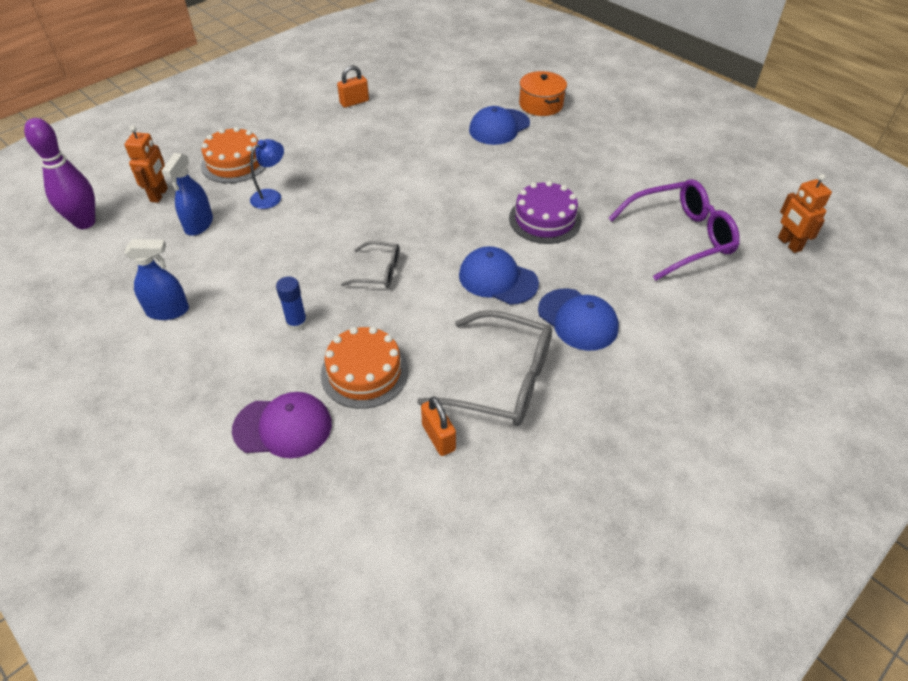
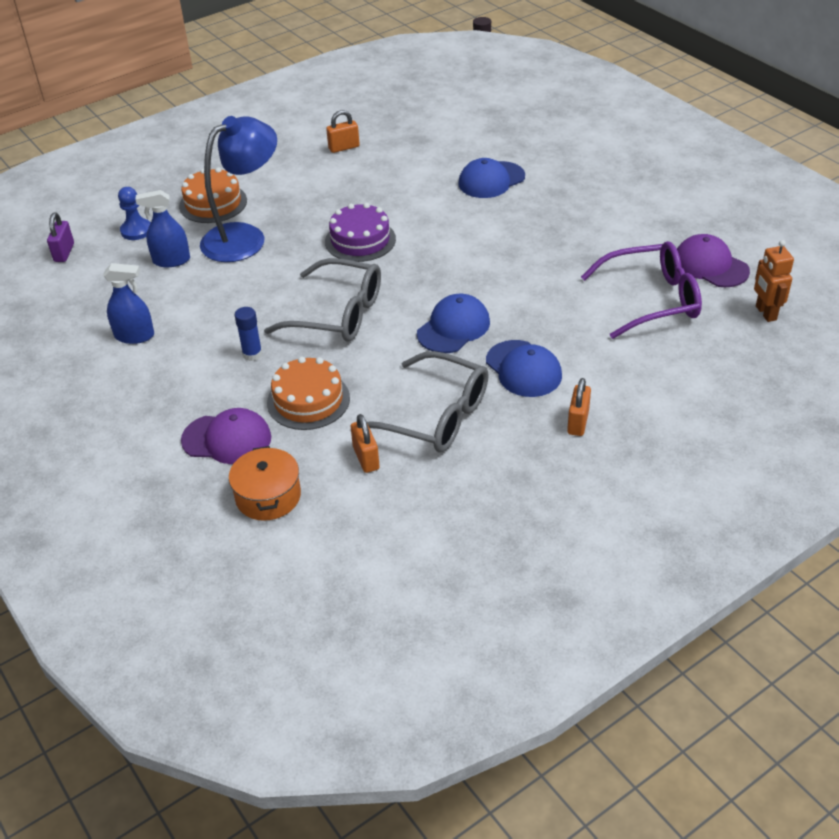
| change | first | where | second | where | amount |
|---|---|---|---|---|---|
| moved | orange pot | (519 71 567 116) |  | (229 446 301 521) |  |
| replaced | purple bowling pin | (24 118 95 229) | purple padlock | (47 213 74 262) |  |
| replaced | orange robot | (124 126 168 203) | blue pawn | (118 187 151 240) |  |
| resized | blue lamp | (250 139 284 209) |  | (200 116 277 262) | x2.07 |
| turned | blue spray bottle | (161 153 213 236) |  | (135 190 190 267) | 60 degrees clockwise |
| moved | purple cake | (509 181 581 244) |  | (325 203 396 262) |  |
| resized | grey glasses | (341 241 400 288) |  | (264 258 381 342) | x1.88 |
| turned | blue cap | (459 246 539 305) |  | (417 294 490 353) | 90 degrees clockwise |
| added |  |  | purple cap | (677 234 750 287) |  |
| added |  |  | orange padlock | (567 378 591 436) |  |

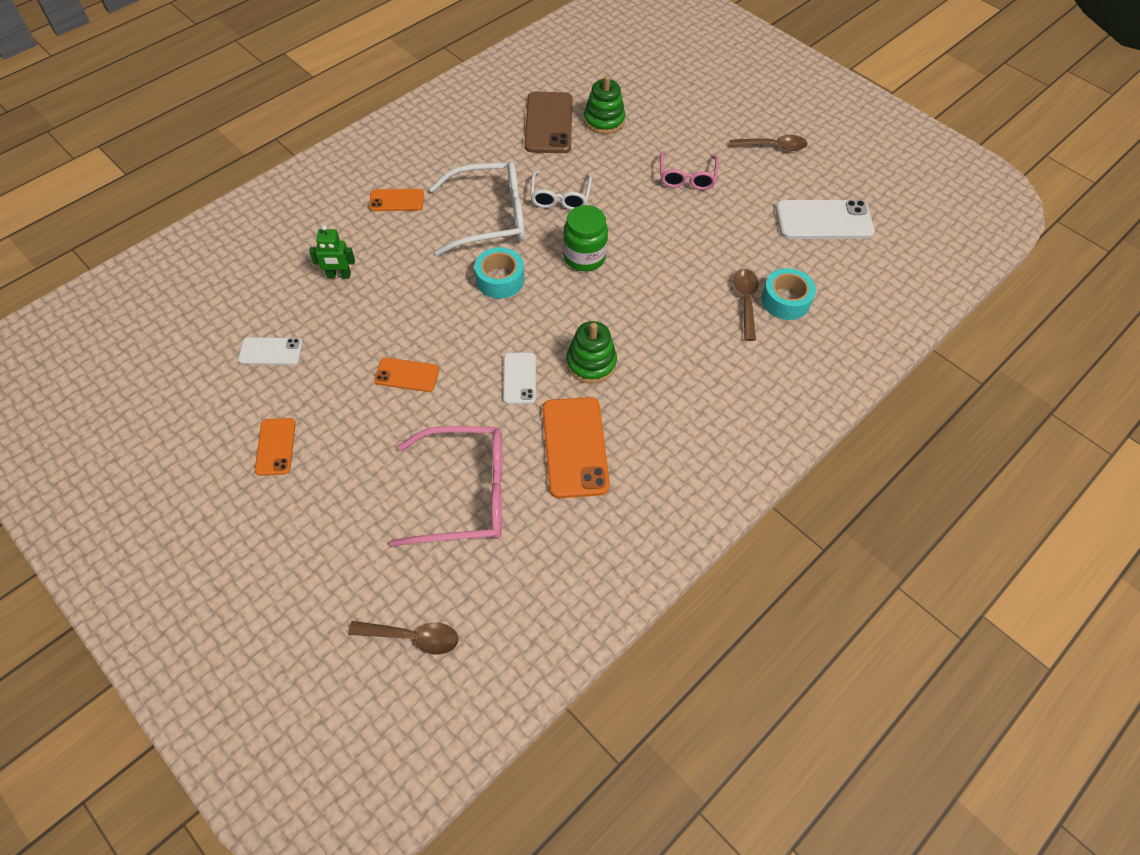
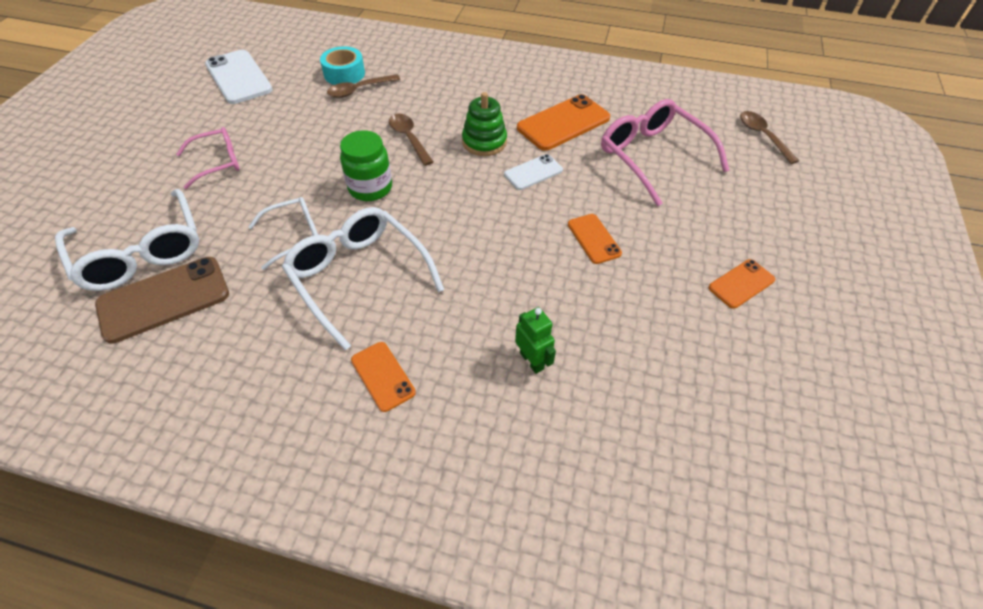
| change | first | where | second | where | amount |
|---|---|---|---|---|---|
| replaced | green stacking toy | (584 76 625 134) | white glasses | (55 189 199 291) |  |
| moved | brown spoon | (730 135 808 151) |  | (389 114 433 166) |  |
| removed | turquoise tape | (475 247 524 298) |  |  |  |
| removed | white phone | (238 337 303 365) |  |  |  |

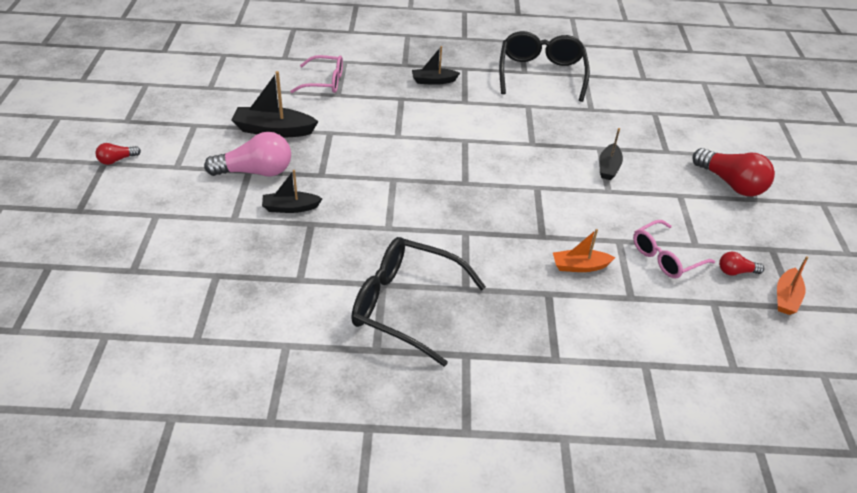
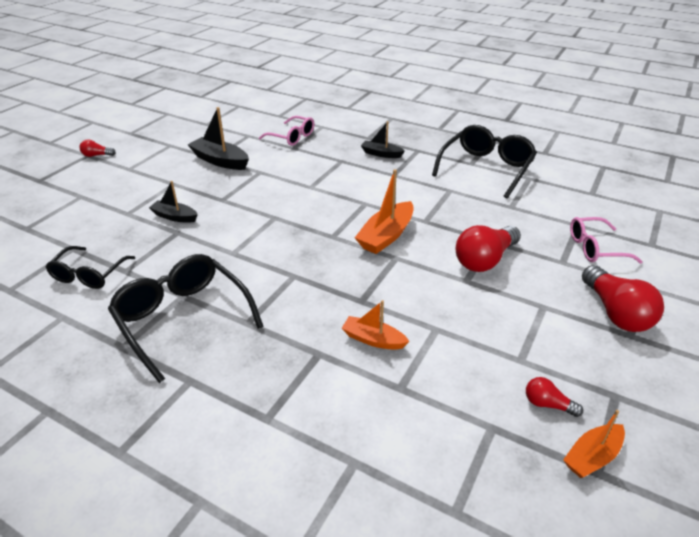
| change | first | where | second | where | amount |
|---|---|---|---|---|---|
| replaced | black boat | (599 128 623 180) | red light bulb | (456 225 521 272) |  |
| removed | pink light bulb | (204 132 291 176) |  |  |  |
| moved | pink glasses | (633 220 715 278) |  | (570 217 643 264) |  |
| added |  |  | orange boat | (355 169 414 254) |  |
| added |  |  | black glasses | (46 246 135 289) |  |

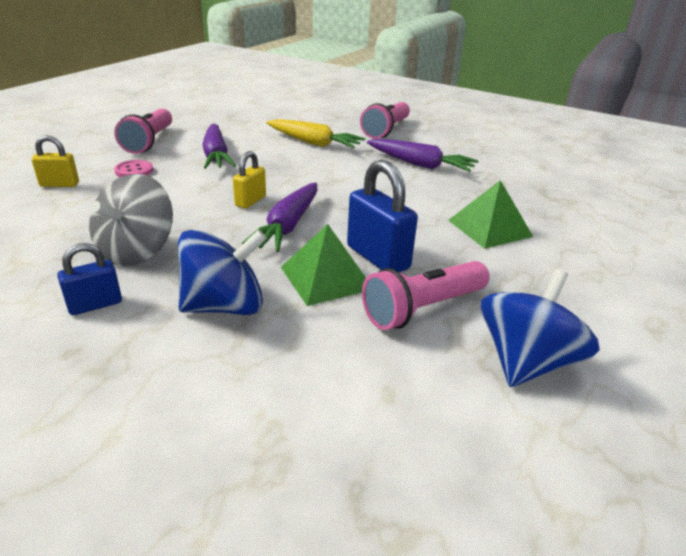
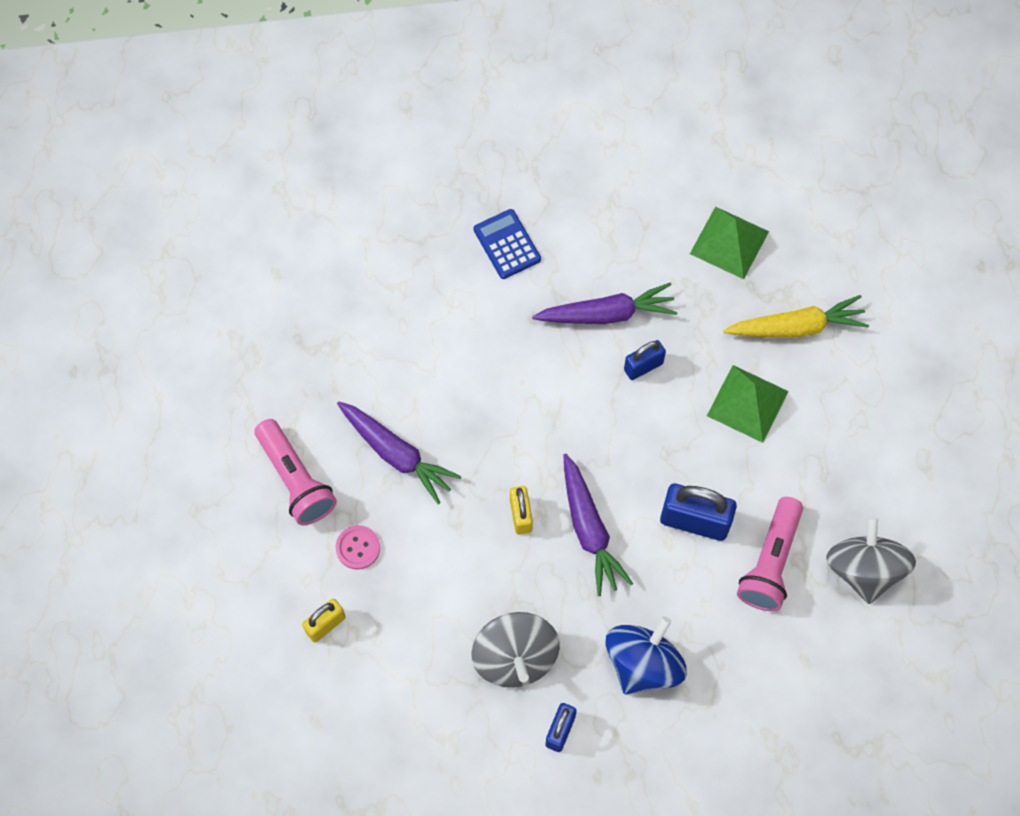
| change | first | where | second | where | amount |
|---|---|---|---|---|---|
| replaced | pink flashlight | (360 102 410 139) | blue calculator | (474 209 541 279) |  |
| moved | yellow carrot | (266 119 365 148) |  | (723 295 869 337) |  |
| moved | green pyramid | (281 224 366 306) |  | (690 206 769 279) |  |
| recoloured | blue spinning top | (481 269 600 387) | grey spinning top | (826 516 916 604) |  |
| added |  |  | blue padlock | (624 340 666 380) |  |

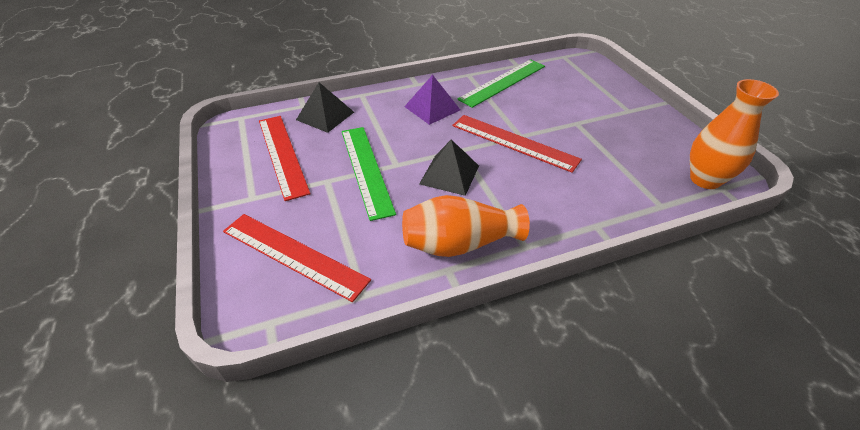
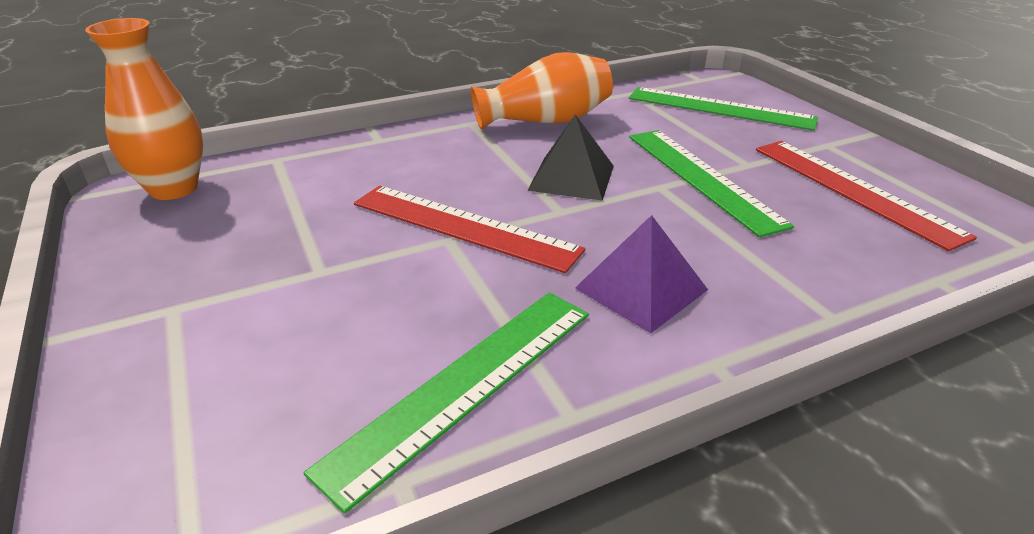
| change | first | where | second | where | amount |
|---|---|---|---|---|---|
| removed | black pyramid | (296 82 354 133) |  |  |  |
| recoloured | red ruler | (223 214 371 302) | green ruler | (629 87 818 131) |  |

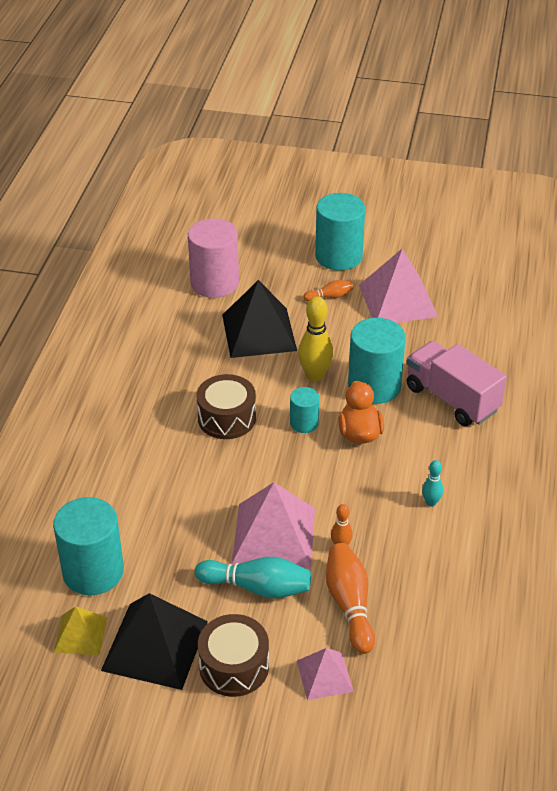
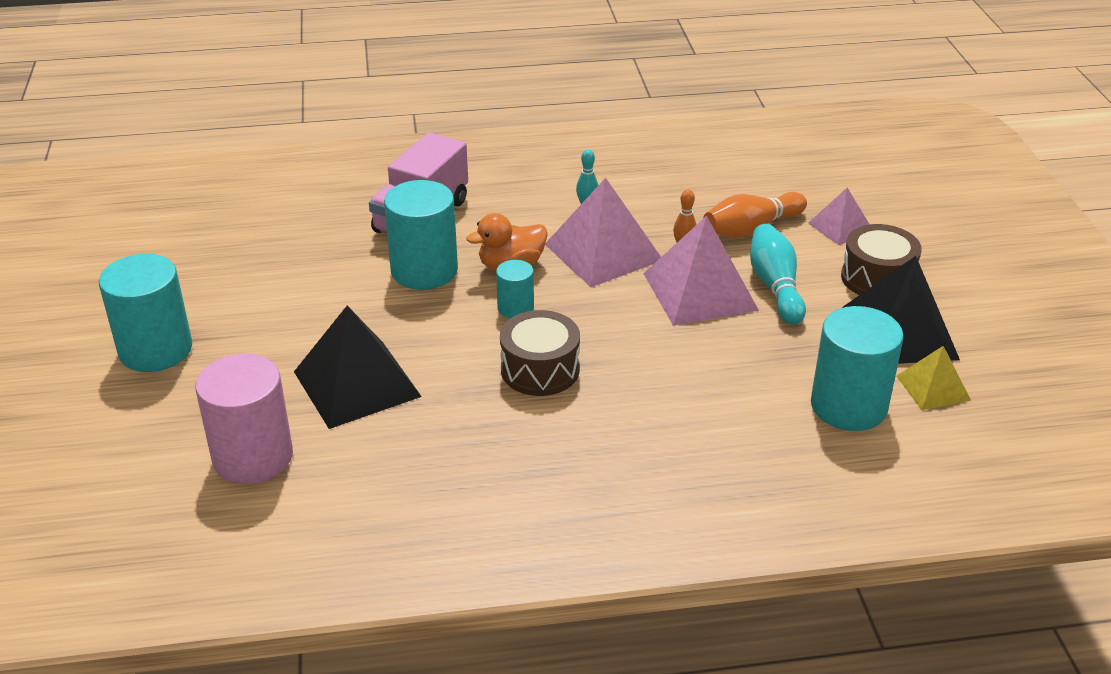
| change | first | where | second | where | amount |
|---|---|---|---|---|---|
| moved | pink pyramid | (359 248 438 323) |  | (545 178 661 287) |  |
| removed | orange bowling pin | (303 280 353 301) |  |  |  |
| removed | yellow bowling pin | (298 296 333 381) |  |  |  |

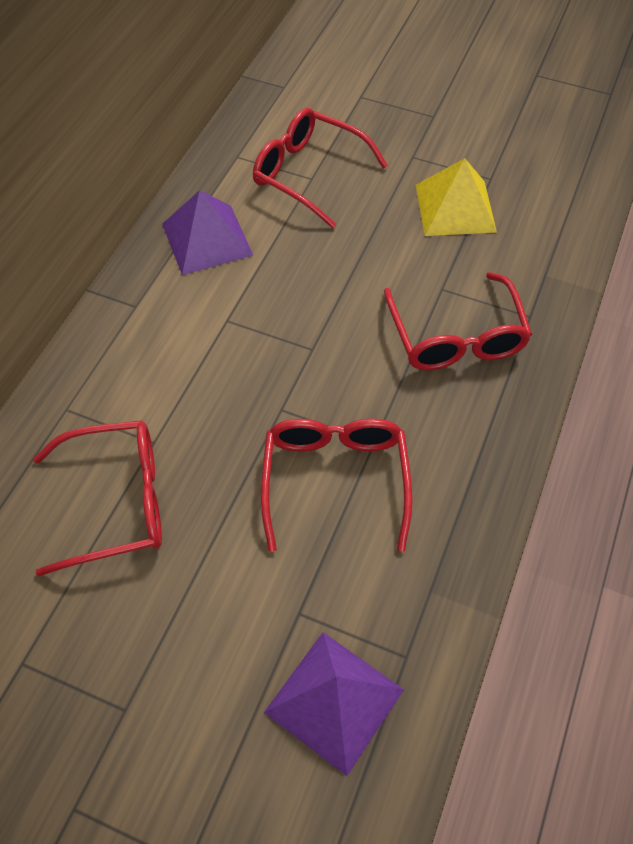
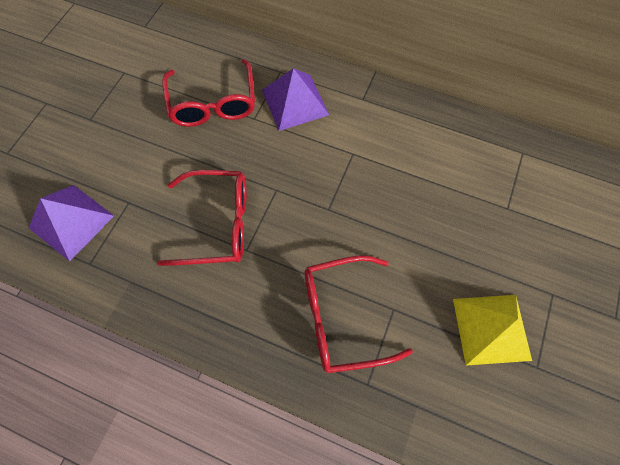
| change | first | where | second | where | amount |
|---|---|---|---|---|---|
| removed | red glasses | (253 108 388 228) |  |  |  |
| moved | purple pyramid | (162 190 253 275) |  | (262 68 329 131) |  |

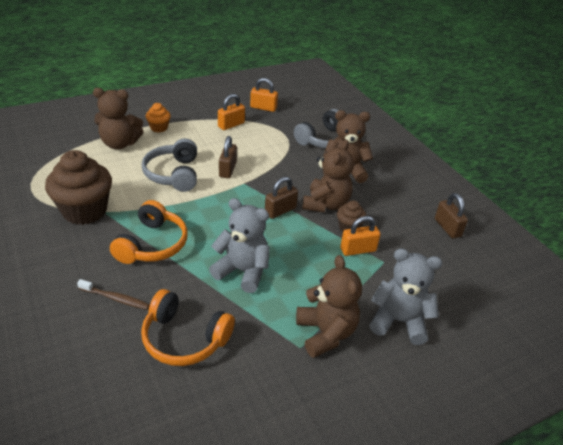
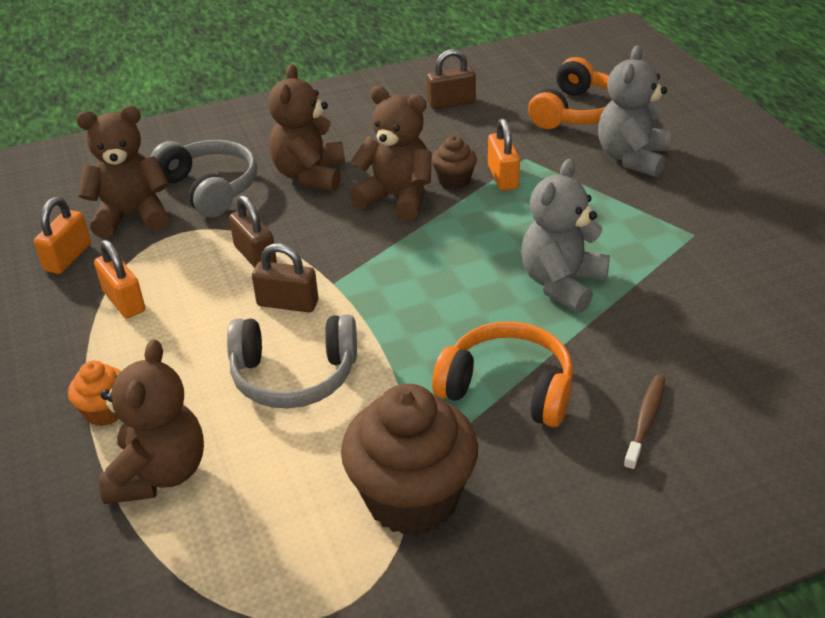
| change | first | where | second | where | amount |
|---|---|---|---|---|---|
| moved | brown padlock | (265 177 298 219) |  | (229 195 277 268) |  |
| moved | brown teddy bear | (296 255 362 358) |  | (77 106 169 238) |  |
| moved | orange headphones | (141 289 235 366) |  | (528 57 609 129) |  |

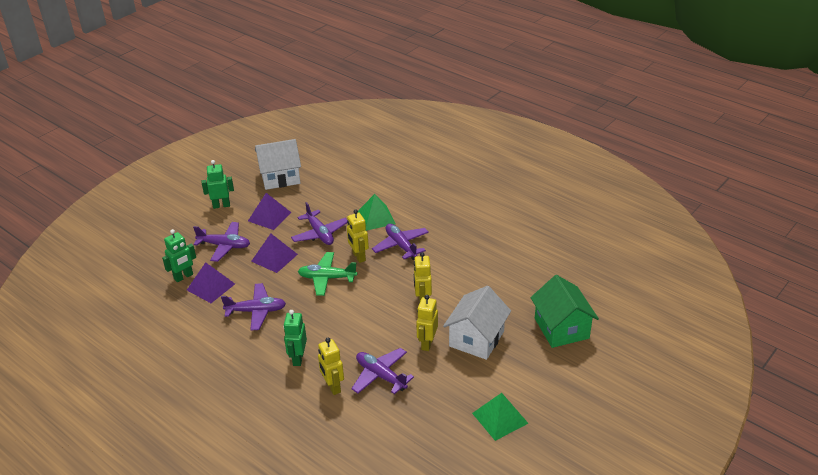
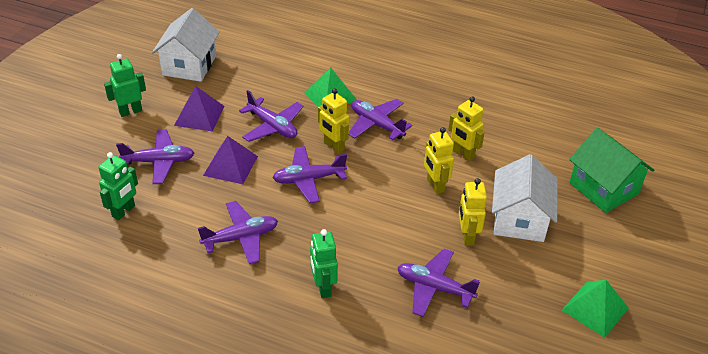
| change | first | where | second | where | amount |
|---|---|---|---|---|---|
| turned | white house | (255 139 301 190) |  | (152 8 220 82) | 45 degrees counterclockwise |
| recoloured | green plane | (298 252 357 296) | purple plane | (272 146 347 203) |  |
| removed | purple pyramid | (187 262 235 303) |  |  |  |
| moved | yellow robot | (318 338 344 395) |  | (448 96 485 161) |  |

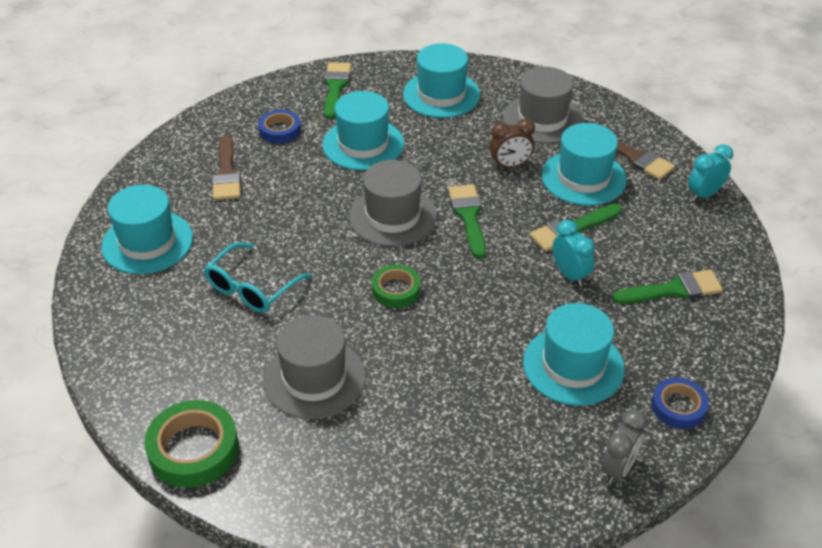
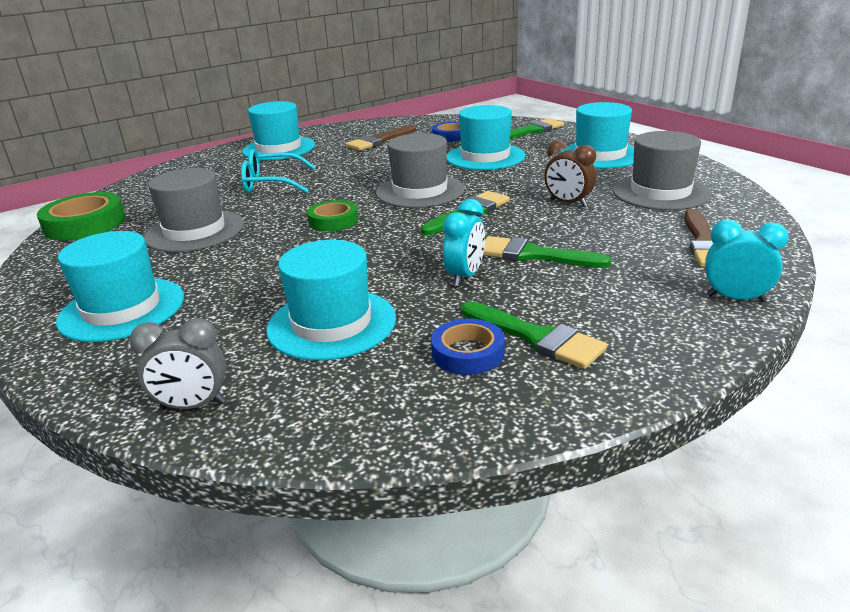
| change | first | where | second | where | amount |
|---|---|---|---|---|---|
| moved | turquoise hat | (541 123 627 206) |  | (56 231 184 342) |  |
| moved | blue tape | (651 377 709 429) |  | (431 319 505 375) |  |

